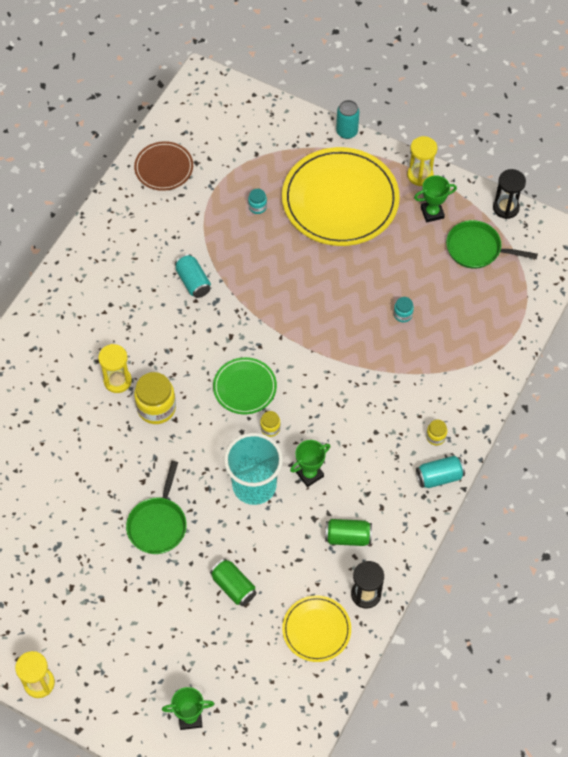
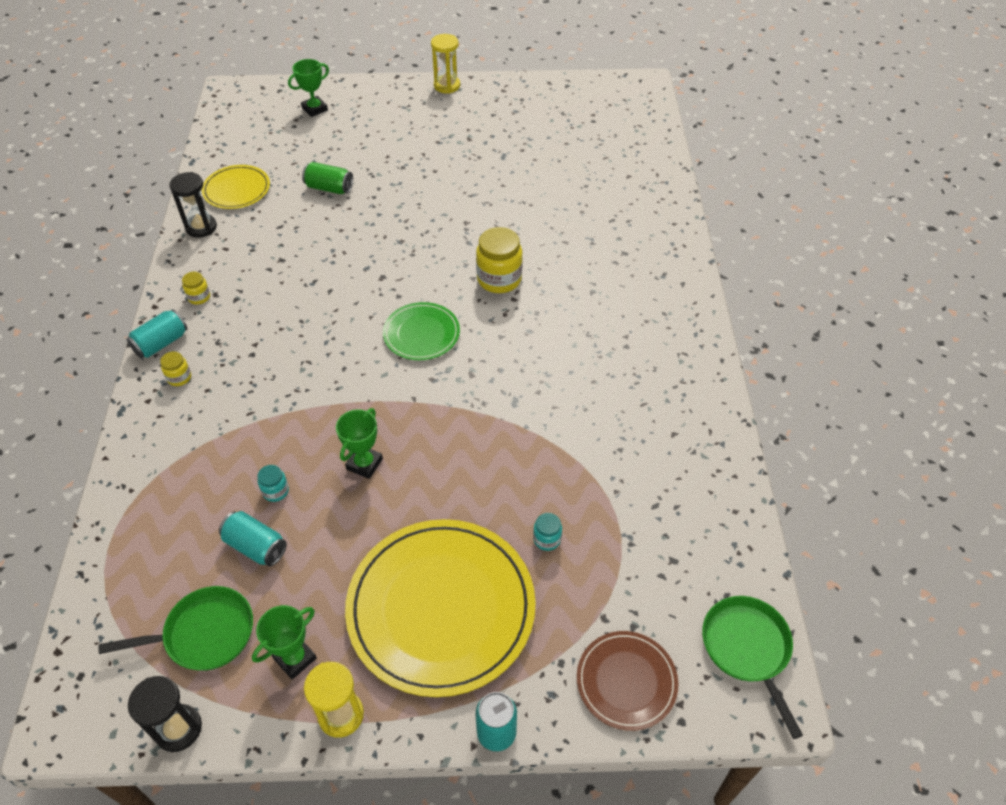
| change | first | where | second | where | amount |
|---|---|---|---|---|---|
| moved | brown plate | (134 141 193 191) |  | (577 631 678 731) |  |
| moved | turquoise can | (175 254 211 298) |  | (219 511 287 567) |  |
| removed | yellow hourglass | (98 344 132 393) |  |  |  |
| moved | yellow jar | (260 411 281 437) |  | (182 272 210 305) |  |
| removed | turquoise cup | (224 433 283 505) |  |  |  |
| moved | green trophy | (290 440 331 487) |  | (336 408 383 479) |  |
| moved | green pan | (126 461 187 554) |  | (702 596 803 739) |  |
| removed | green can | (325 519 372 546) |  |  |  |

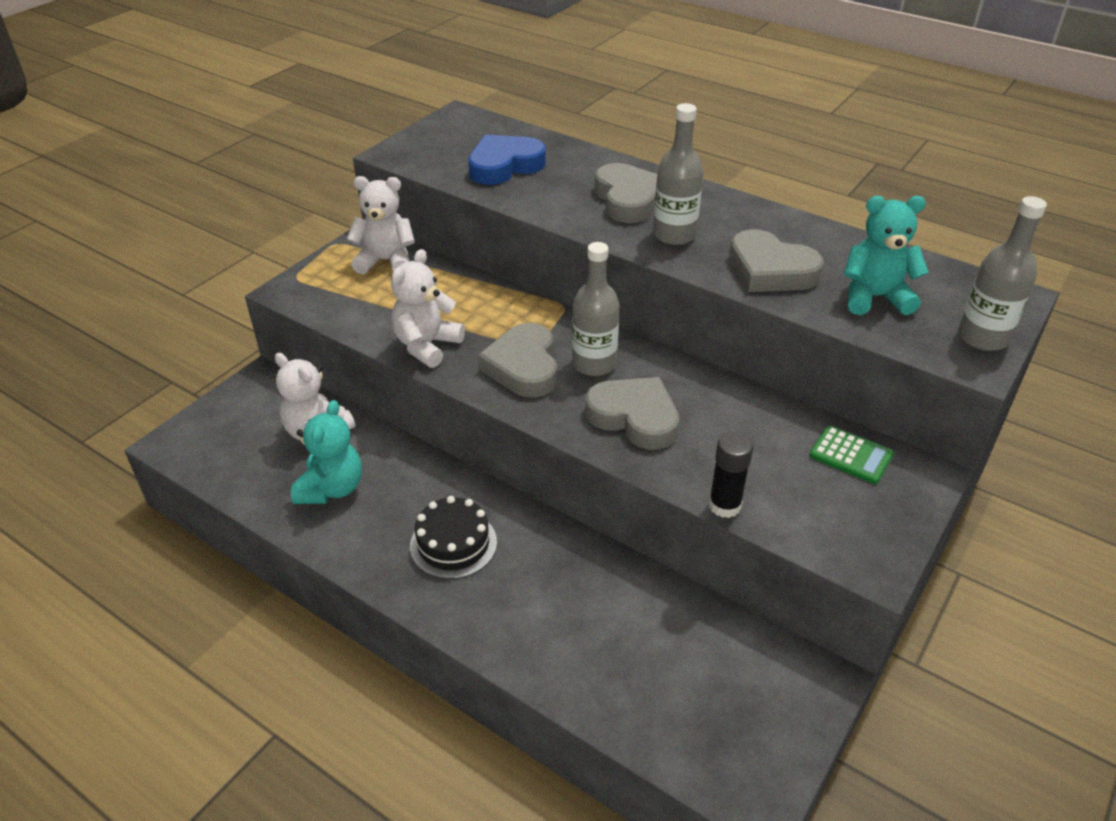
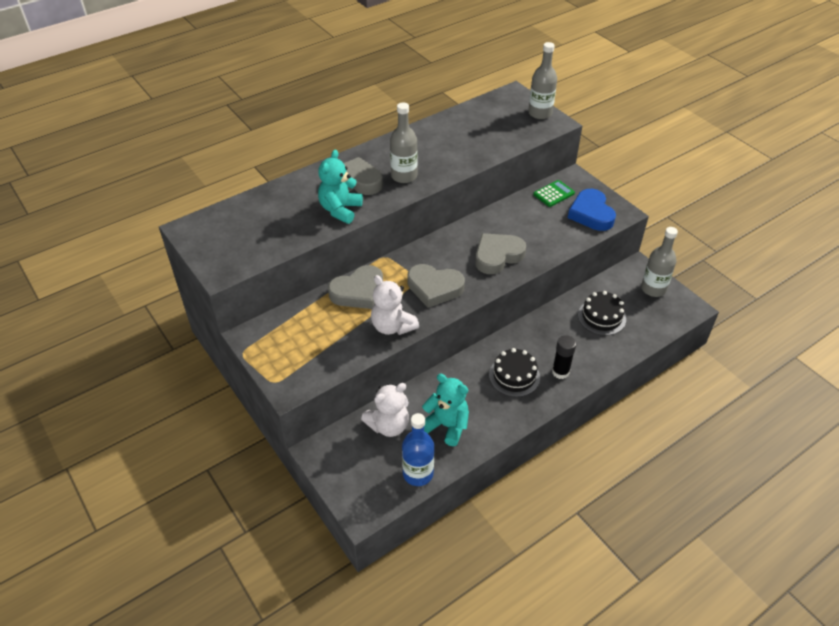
| change | first | where | second | where | amount |
|---|---|---|---|---|---|
| moved | blue heart | (468 134 546 185) |  | (568 189 616 231) |  |
| removed | white teddy bear | (347 176 415 274) |  |  |  |
| moved | turquoise teddy bear | (844 196 929 315) |  | (318 150 363 224) |  |
| moved | grey heart | (729 229 824 292) |  | (328 265 383 309) |  |
| moved | grey bottle | (572 242 620 376) |  | (641 227 678 297) |  |
| moved | black glue stick | (709 432 754 518) |  | (552 335 576 379) |  |
| added |  |  | black cake | (578 291 626 335) |  |
| added |  |  | blue bottle | (402 413 434 486) |  |

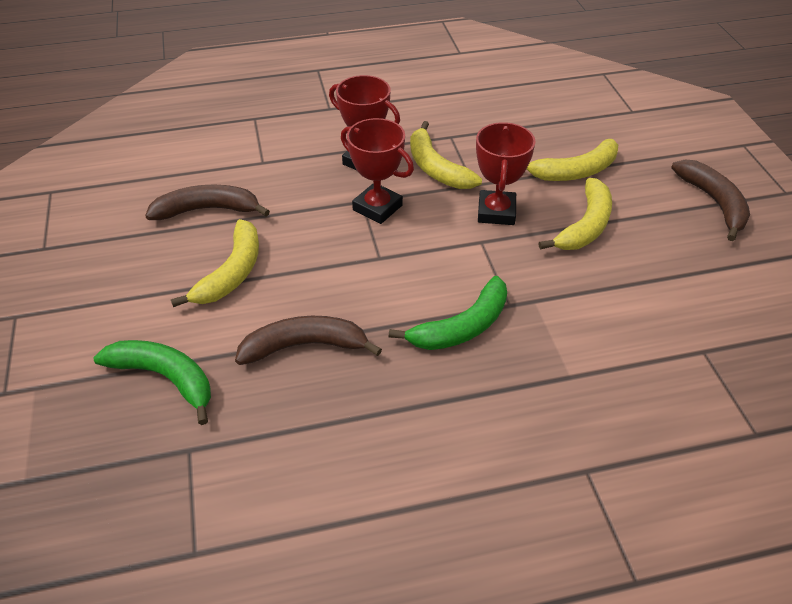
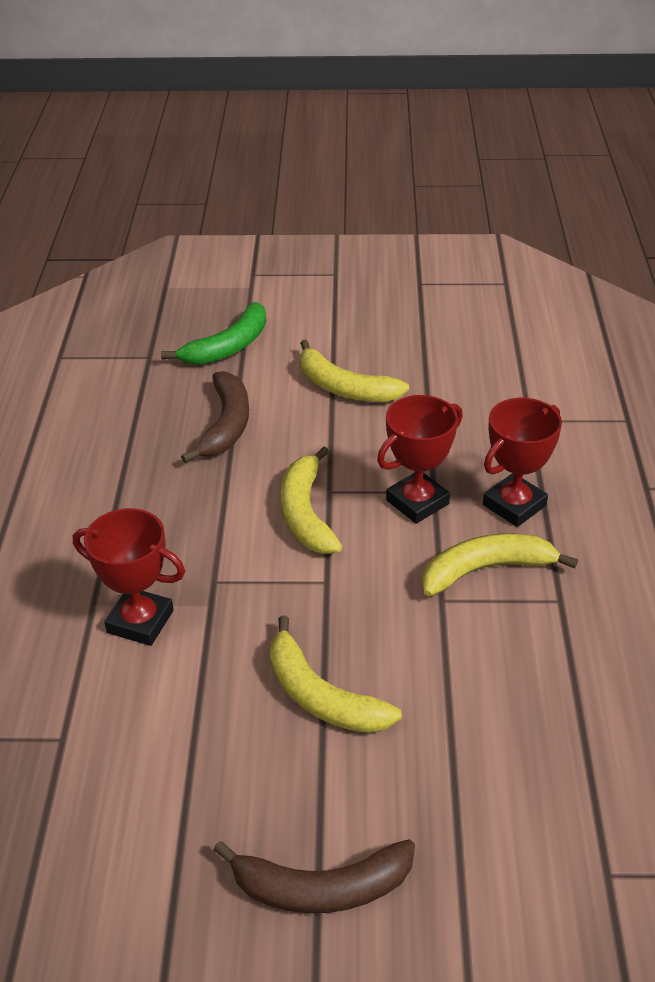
| change | first | where | second | where | amount |
|---|---|---|---|---|---|
| moved | red trophy | (476 122 536 225) |  | (73 508 185 646) |  |
| moved | yellow banana | (527 139 618 181) |  | (281 446 343 554) |  |
| removed | brown banana | (145 185 270 220) |  |  |  |
| removed | green banana | (389 276 507 350) |  |  |  |

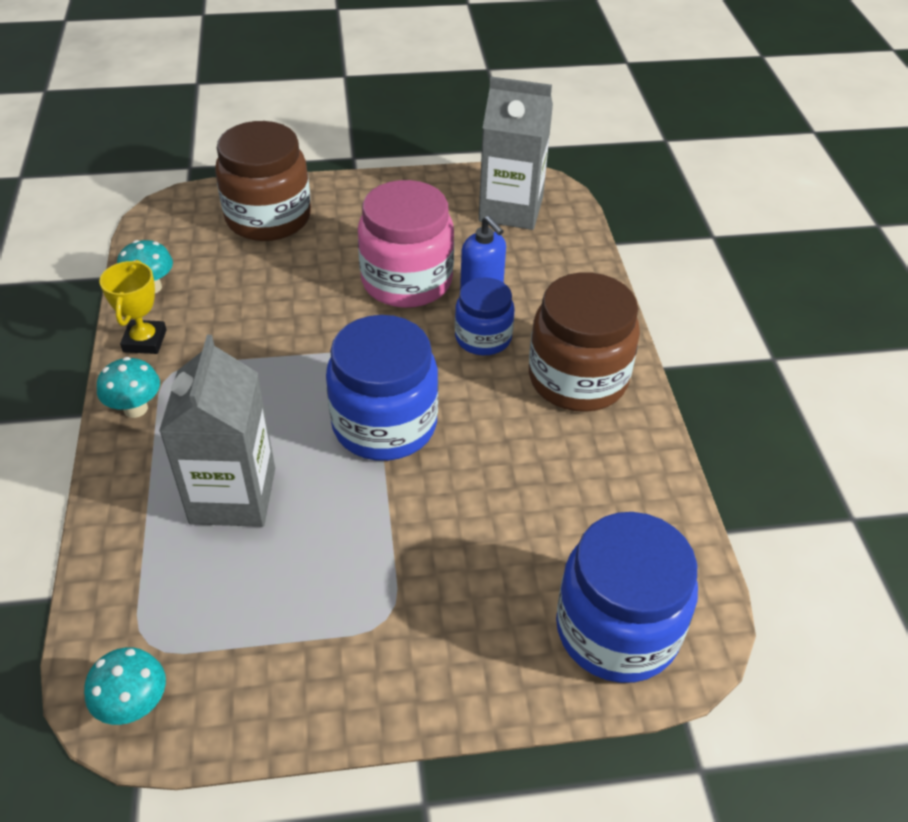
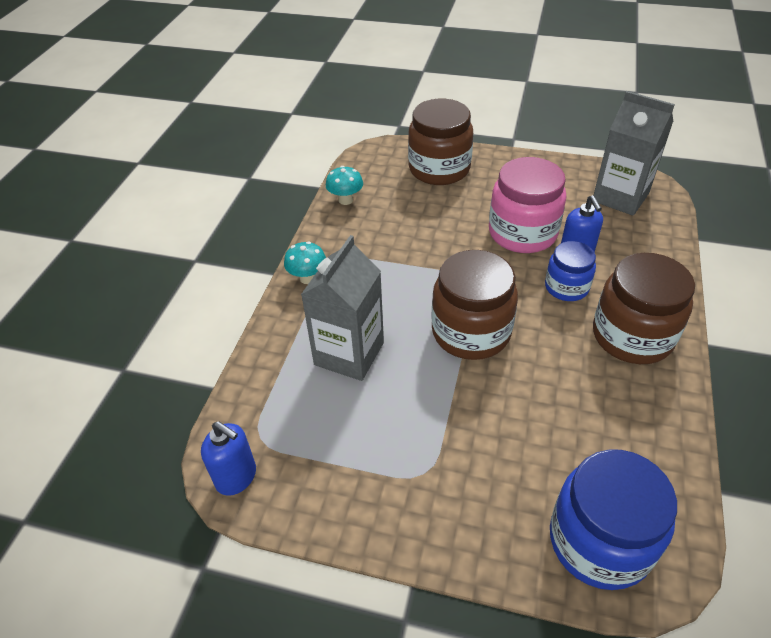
| change | first | where | second | where | amount |
|---|---|---|---|---|---|
| removed | yellow trophy | (99 260 166 354) |  |  |  |
| recoloured | blue jar | (326 315 438 461) | brown jar | (431 250 518 360) |  |
| replaced | turquoise mushroom | (84 647 166 725) | blue soap dispenser | (201 421 256 496) |  |

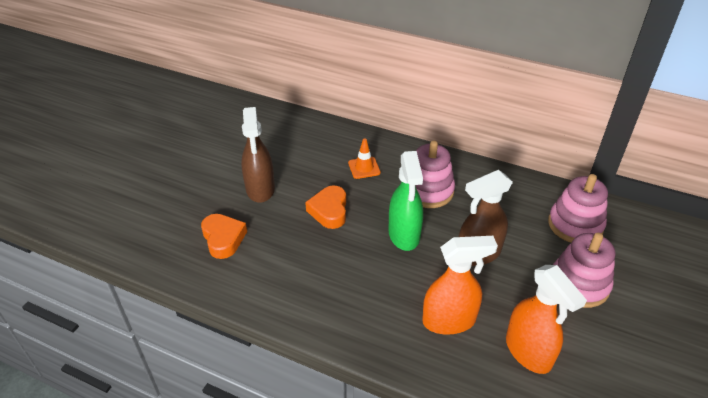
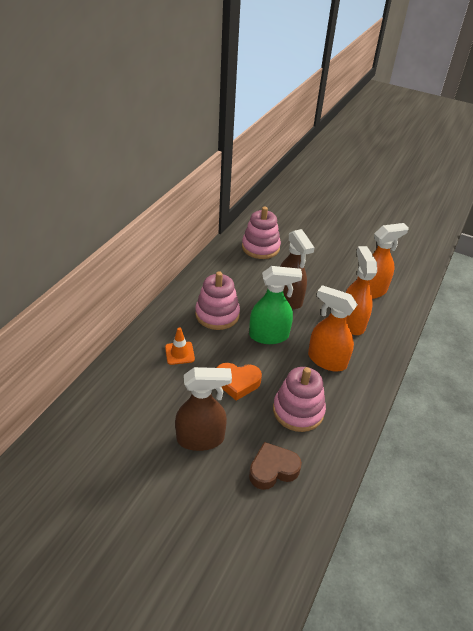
| change | first | where | second | where | amount |
|---|---|---|---|---|---|
| recoloured | orange heart | (201 214 247 259) | brown heart | (249 442 302 490) |  |
| moved | pink stacking toy | (553 233 615 308) |  | (273 367 326 432) |  |
| added |  |  | orange spray bottle | (308 285 358 371) |  |

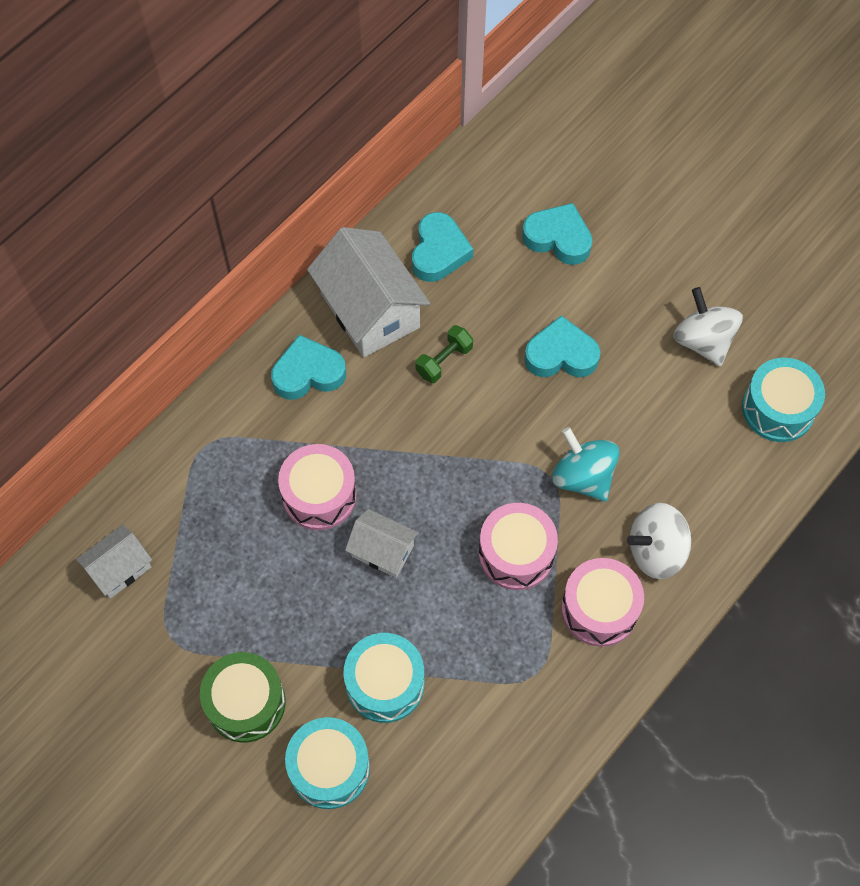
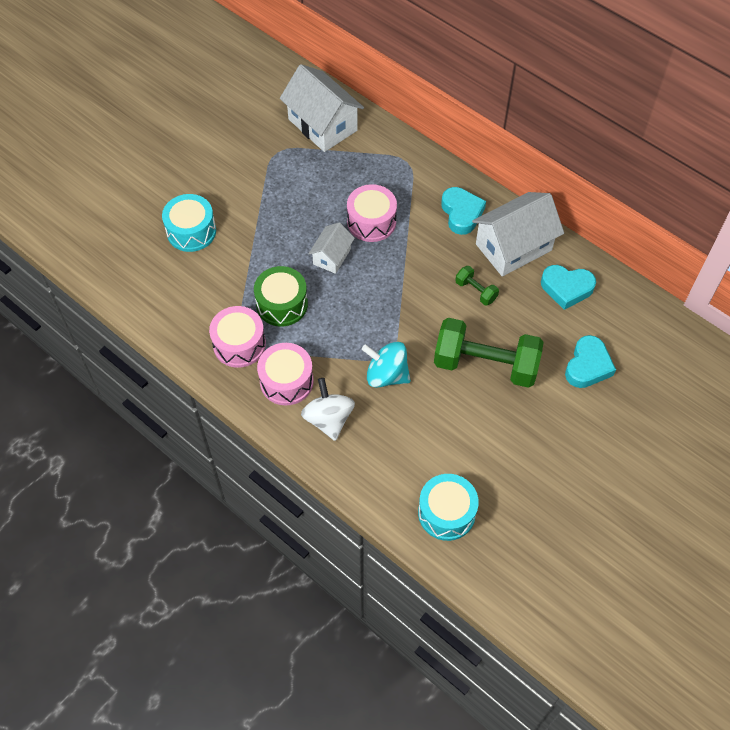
| change | first | where | second | where | amount |
|---|---|---|---|---|---|
| removed | white spinning top | (673 287 743 367) |  |  |  |
| replaced | turquoise heart | (524 315 600 377) | green dumbbell | (434 318 544 388) |  |
| turned | turquoise spinning top | (552 427 620 501) |  | (362 342 411 388) | 120 degrees counterclockwise |
| moved | pink drum | (479 503 558 590) |  | (209 306 266 368) |  |
| resized | white house | (76 525 152 599) |  | (280 64 364 152) | x1.83 |
| removed | turquoise drum | (344 633 424 723) |  |  |  |
| moved | green drum | (200 652 285 743) |  | (254 266 308 326) |  |

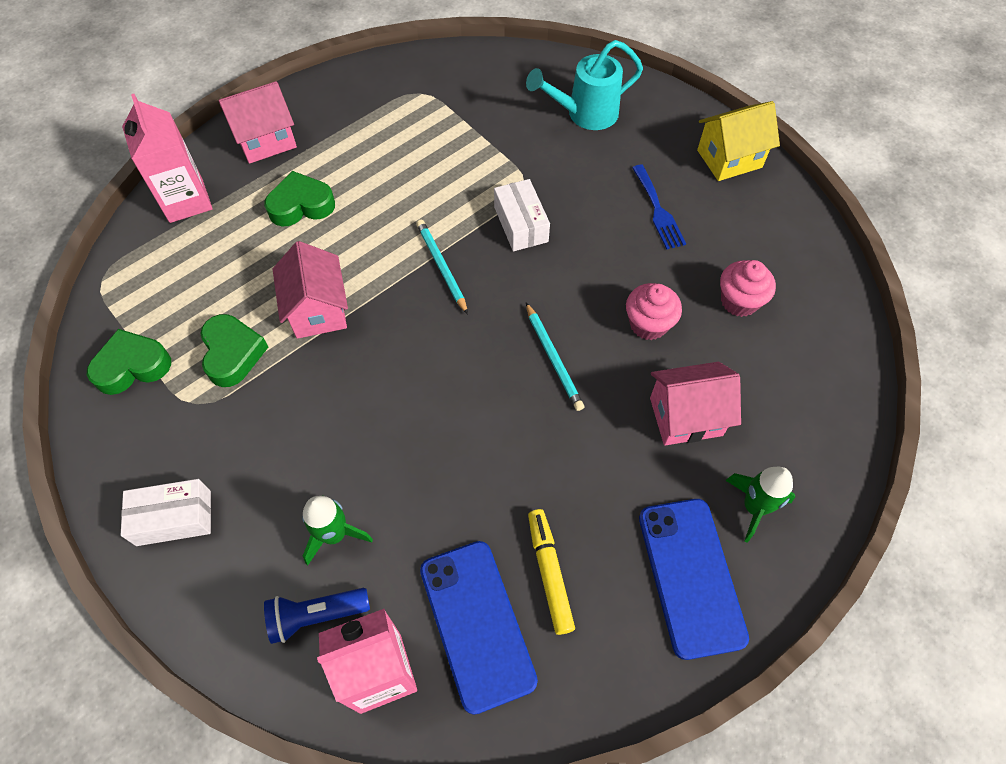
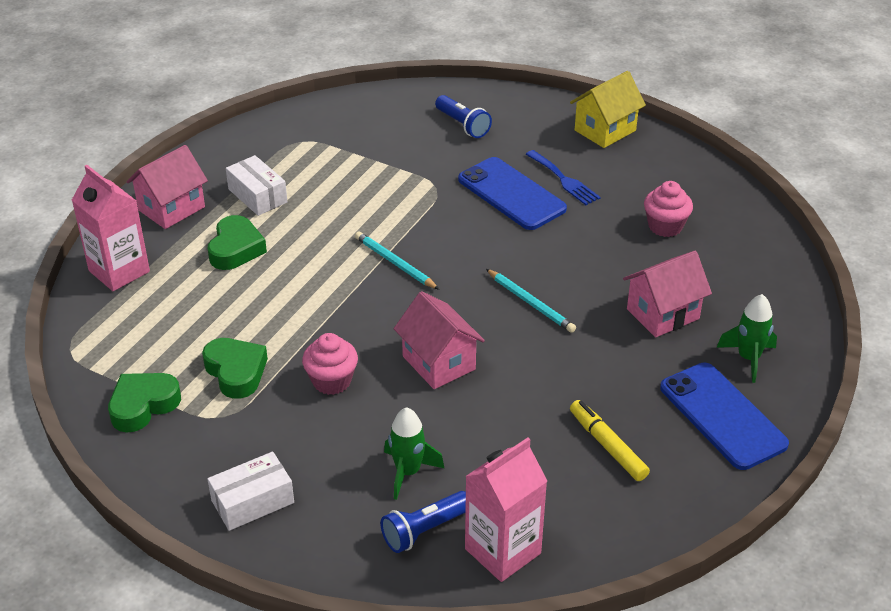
| change | first | where | second | where | amount |
|---|---|---|---|---|---|
| replaced | turquoise watering can | (526 40 643 130) | blue flashlight | (435 95 492 138) |  |
| turned | green heart | (264 171 335 226) |  | (208 215 267 270) | 135 degrees clockwise |
| moved | white box | (494 179 550 251) |  | (226 155 287 216) |  |
| moved | pink house | (272 241 348 339) |  | (394 291 485 389) |  |
| moved | pink cupcake | (626 283 682 340) |  | (302 333 358 395) |  |
| moved | blue phone | (420 541 538 715) |  | (458 157 567 230) |  |

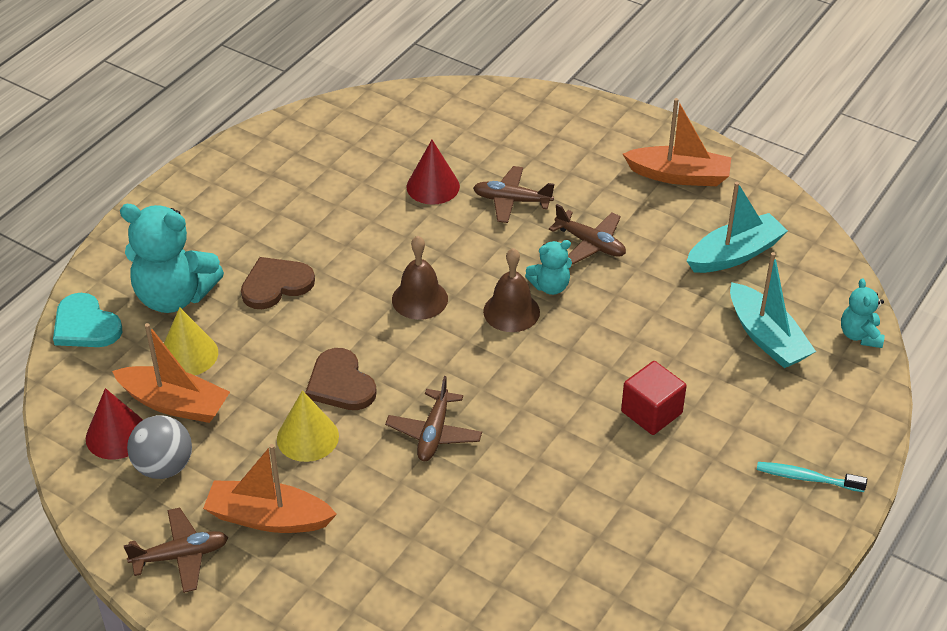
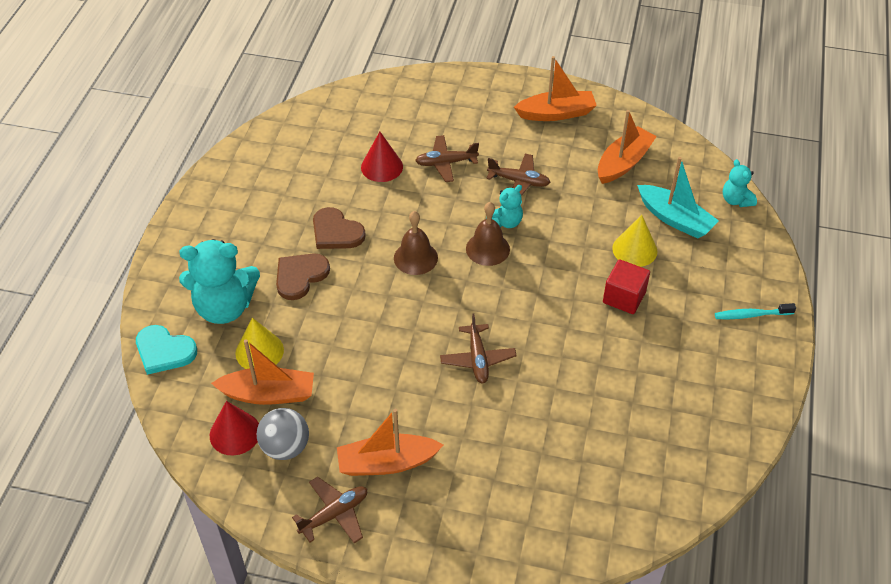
| change | first | where | second | where | amount |
|---|---|---|---|---|---|
| recoloured | turquoise boat | (687 182 788 273) | orange boat | (598 110 657 184) |  |
| moved | brown heart | (305 348 377 410) |  | (313 207 366 249) |  |
| moved | yellow cone | (277 390 339 462) |  | (612 215 657 267) |  |

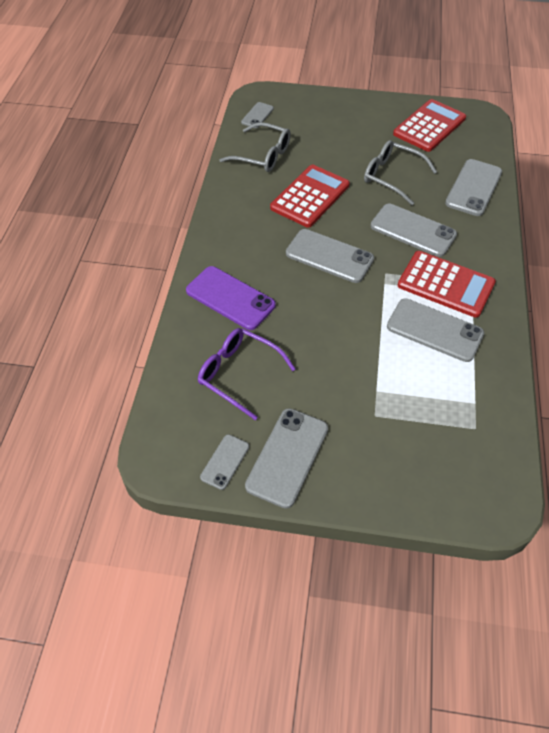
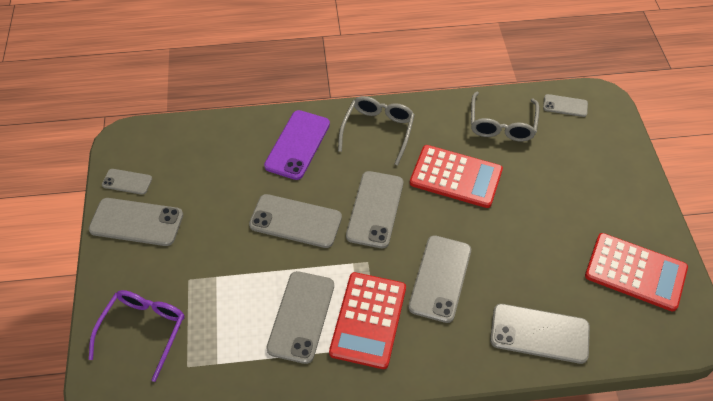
| change | first | where | second | where | amount |
|---|---|---|---|---|---|
| moved | grey glasses | (364 140 437 205) |  | (338 96 415 166) |  |
| moved | purple glasses | (198 328 295 420) |  | (89 290 185 382) |  |
| added |  |  | grey phone | (249 194 342 248) |  |

